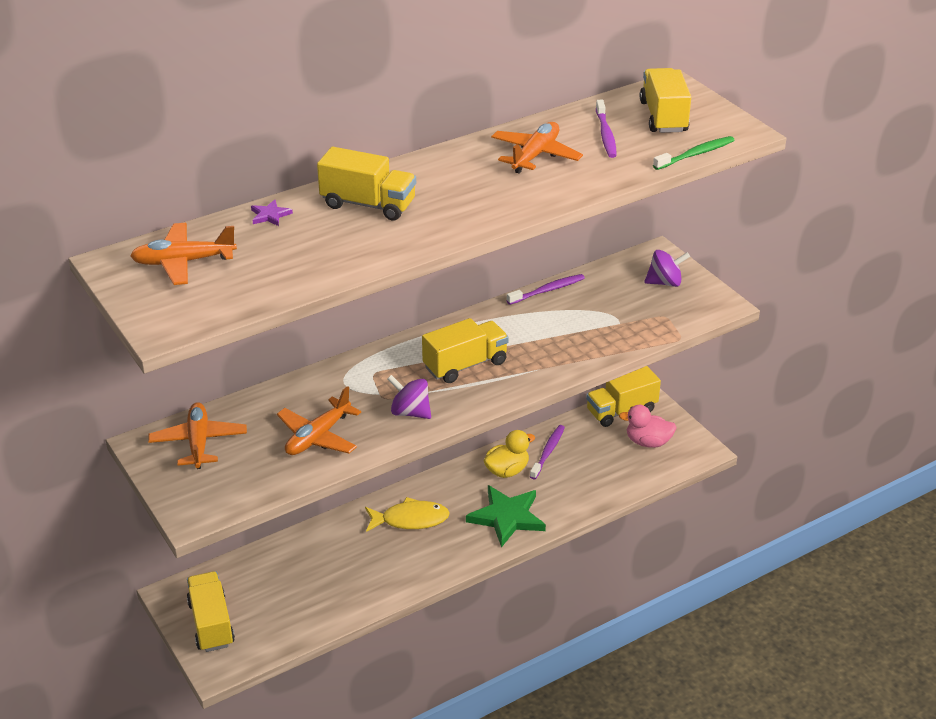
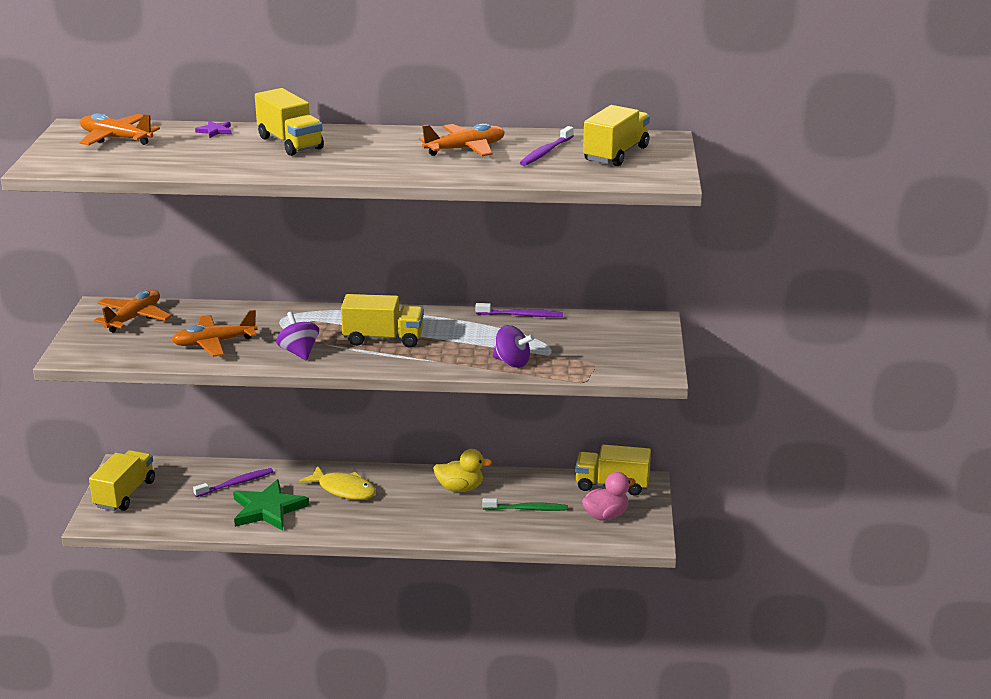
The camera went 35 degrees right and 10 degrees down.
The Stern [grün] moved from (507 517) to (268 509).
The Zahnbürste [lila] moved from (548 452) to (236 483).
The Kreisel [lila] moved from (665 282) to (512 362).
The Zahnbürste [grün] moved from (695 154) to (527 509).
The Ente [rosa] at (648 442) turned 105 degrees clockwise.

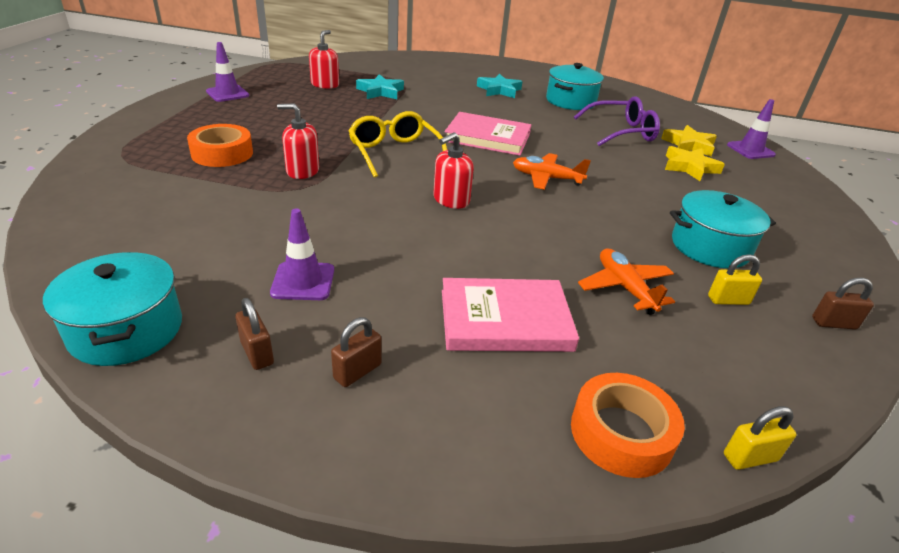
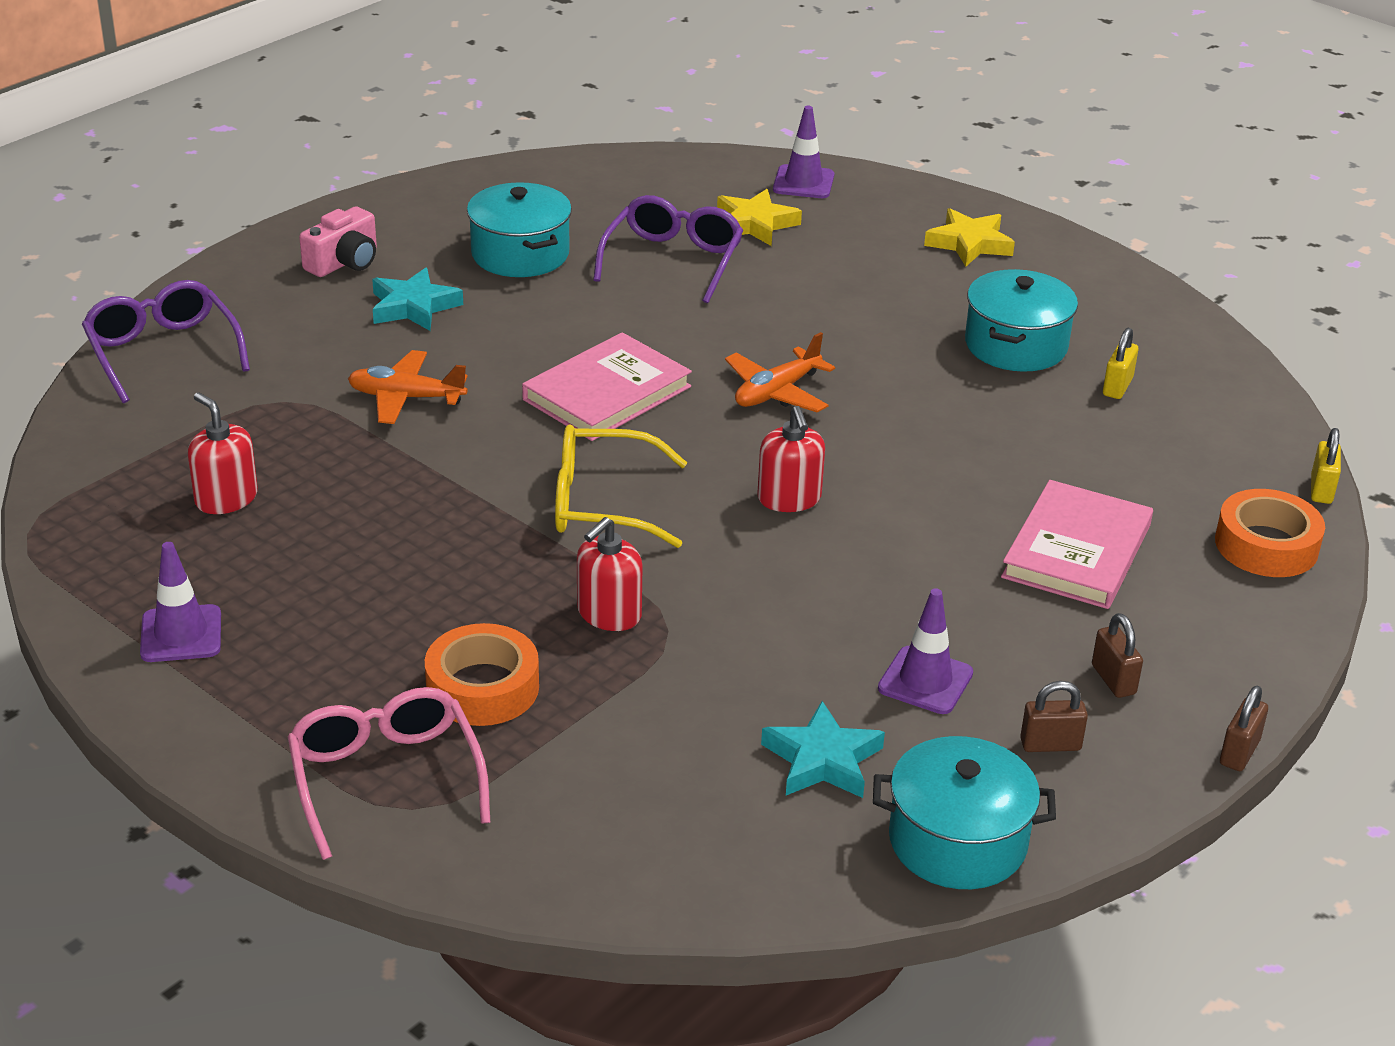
The camera went 60 degrees left and 0 degrees up.
The Brille [lila] at (163 352) appeared.
The Brille [rosa] at (385 778) appeared.
The Kamera [rosa] at (344 262) appeared.
The Stern [türkis] moved from (380 91) to (822 760).
The Flugzeug [orange] moved from (625 287) to (406 398).
The Stern [gelb] moved from (689 167) to (969 243).
The Vorhängeschloss [braun] moved from (833 323) to (1239 752).

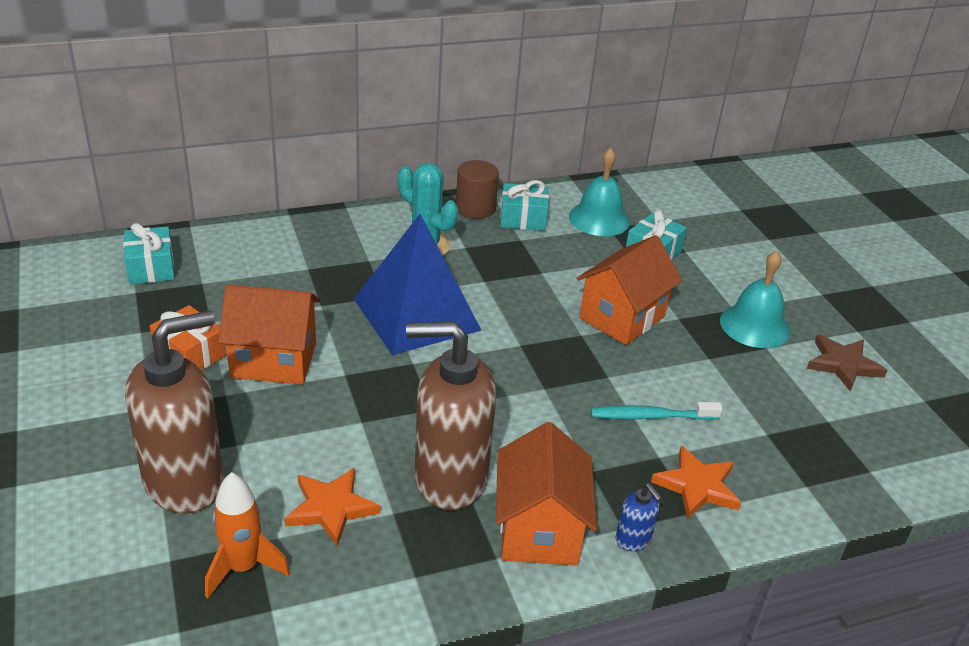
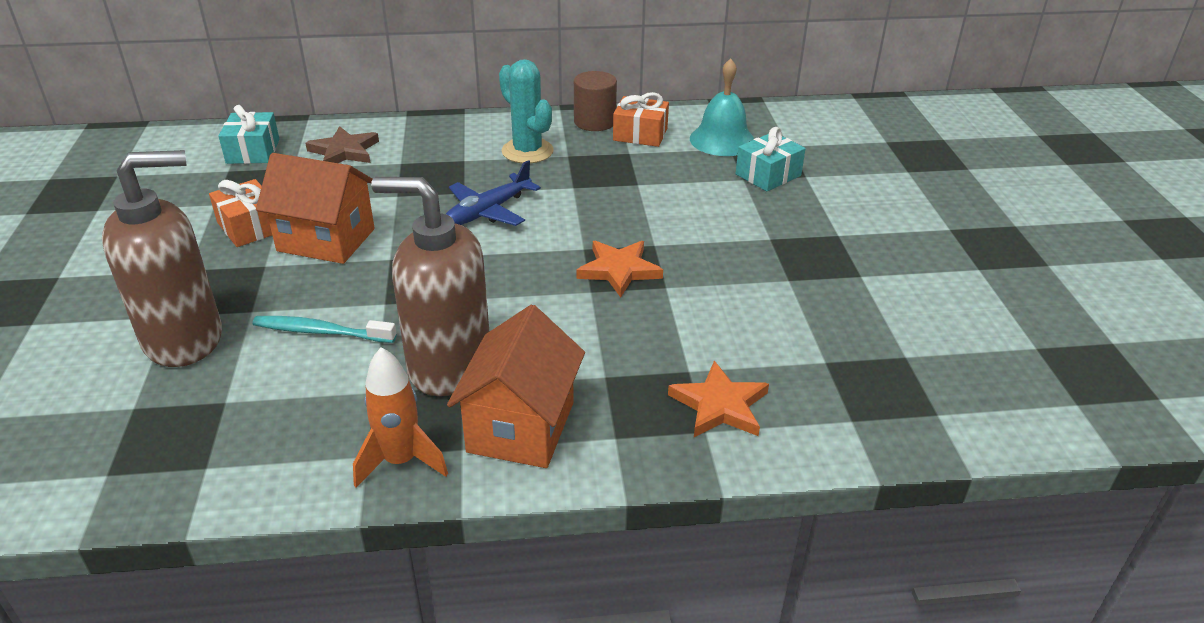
The camera went 15 degrees right and 0 degrees up.
The Haus [orange] at (622 317) disappeared.
The Seifenspender [blau] at (633 539) disappeared.
The Glocke [türkis] at (754 325) disappeared.
The Rakete [orange] moved from (243 567) to (401 461).
The Stern [orange] moved from (331 508) to (619 270).
The Zahnbürste [türkis] moved from (651 416) to (321 332).
The Stern [braun] moved from (843 364) to (344 151).
The Pyramide [blau] at (416 314) was replaced by the Flugzeug [blau] at (488 211).
The Geschenk [türkis] at (523 218) became the Geschenk [orange] at (640 134).

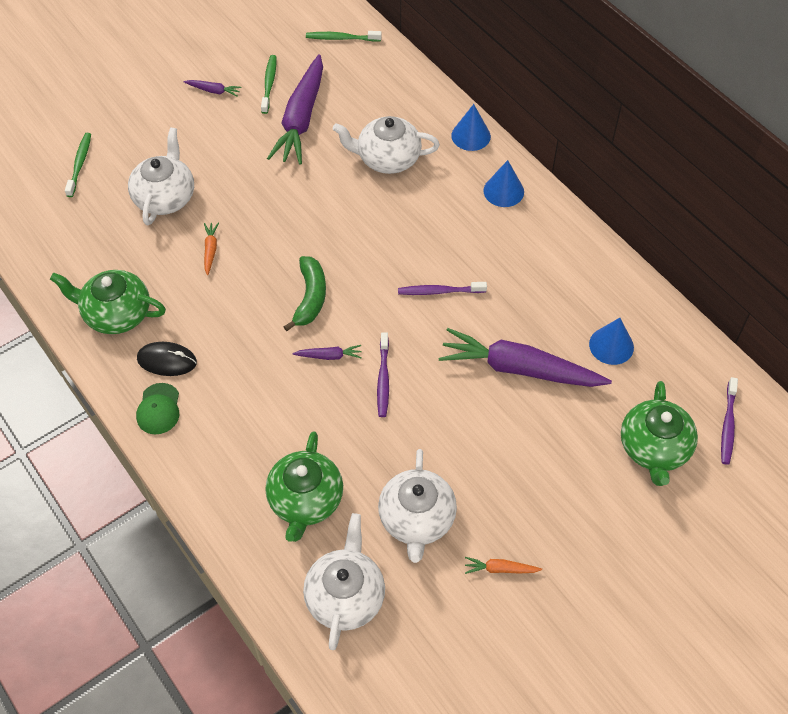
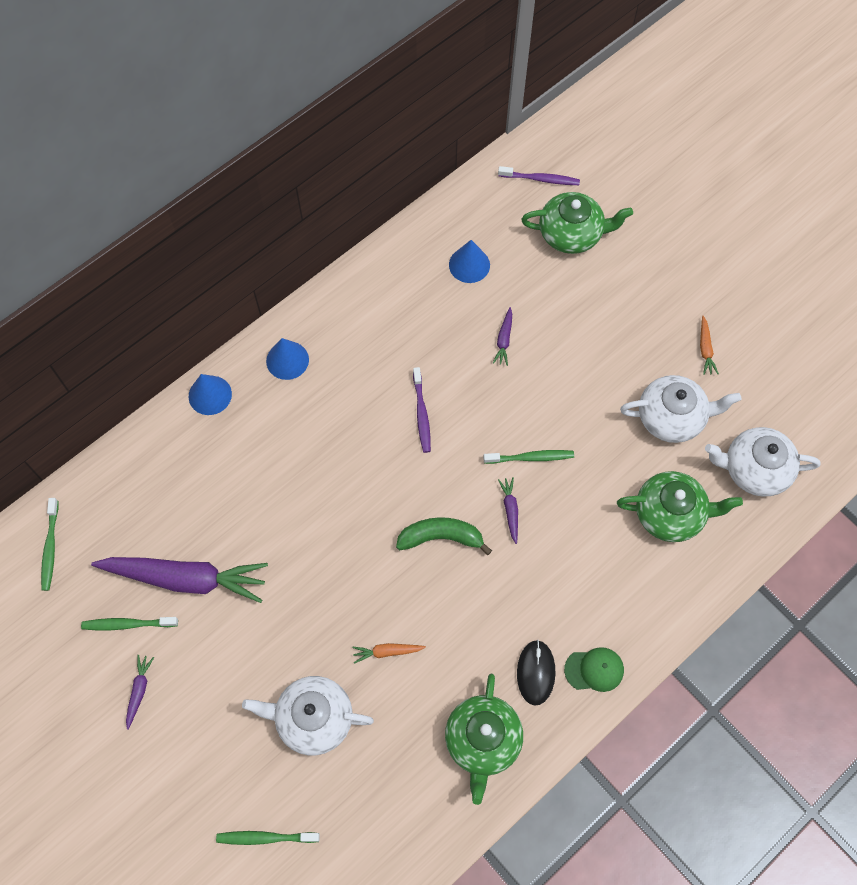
The camera went 95 degrees left and 10 degrees up.
The Teekanne [weiß] at (387 158) disappeared.
The Zahnbürste [lila] at (383 379) became the Zahnbürste [grün] at (530 457).
The Karotte [lila] at (519 369) changed to 0.41 times the size.

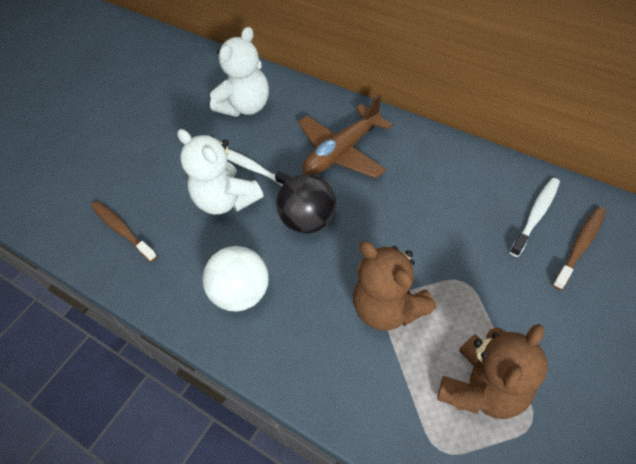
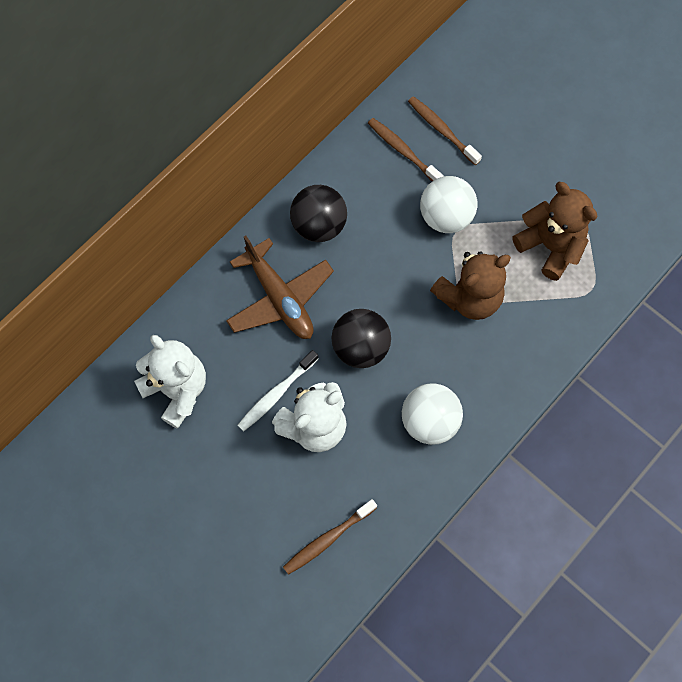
The camera went 85 degrees left and 15 degrees up.
The Ball [schwarz] at (319 225) appeared.
The Ball [weiß] at (445 216) appeared.
The Zahnbürste [weiß] at (535 215) became the Zahnbürste [braun] at (403 151).

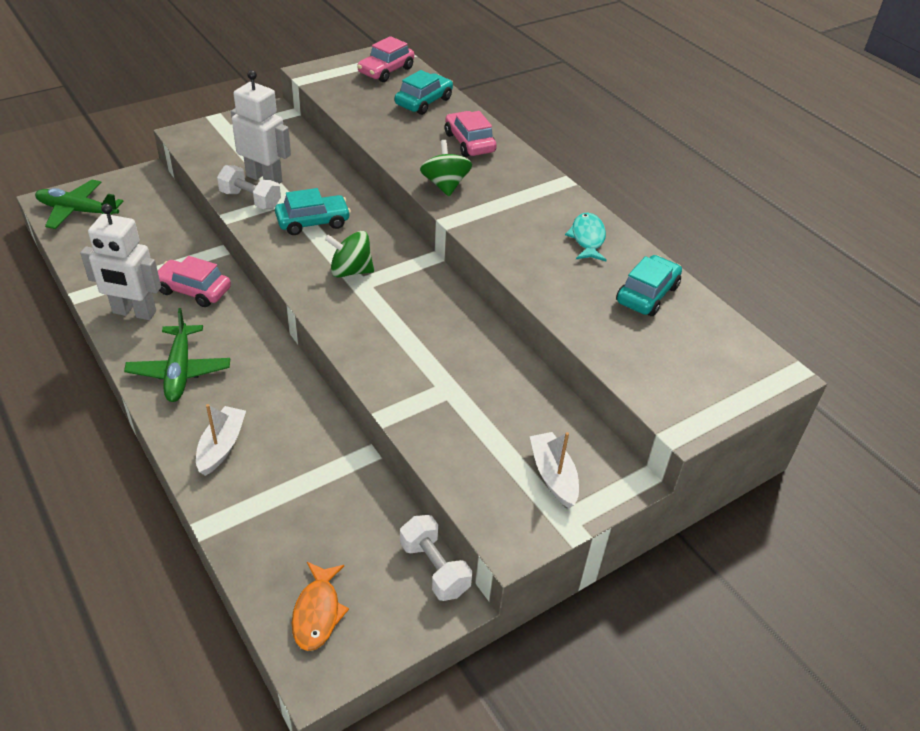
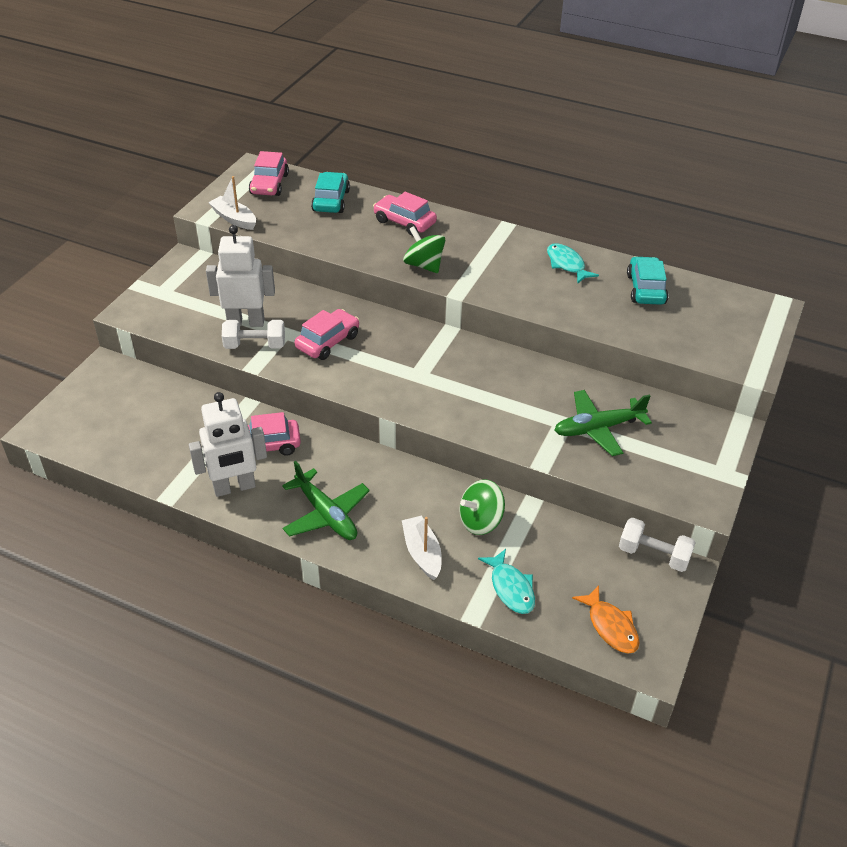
The camera went 30 degrees left and 0 degrees up.
The Fisch [türkis] at (511 588) appeared.
The Flugzeug [grün] moved from (77 211) to (598 428).
The Kreisel [grün] moved from (350 271) to (480 521).
The Boot [weiß] moved from (553 475) to (234 219).
The Auto [türkis] at (313 222) became the Auto [rosa] at (327 342).

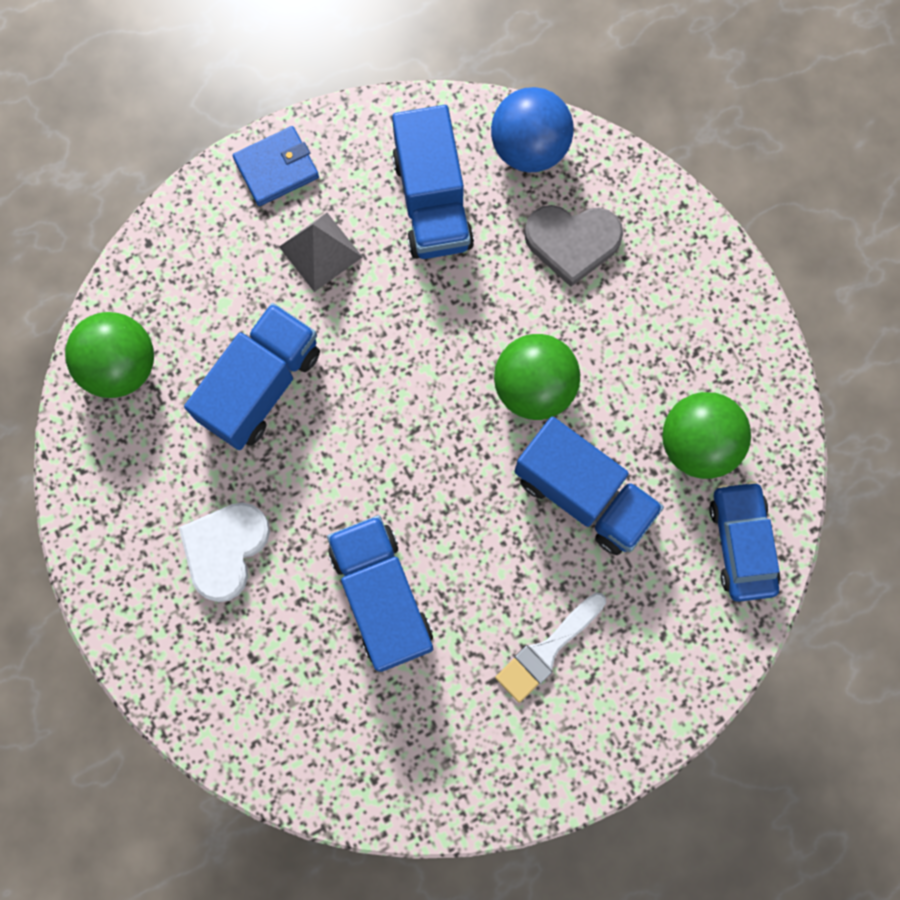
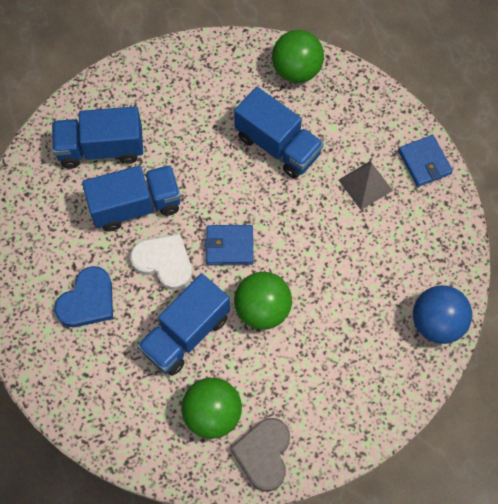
The camera went 95 degrees right and 10 degrees down.
The Auto [blau] at (741 544) disappeared.
The Geldbörse [blau] at (229 246) appeared.
The Herz [weiß] moved from (225 549) to (164 262).
The Lastwagen [blau] moved from (432 202) to (101 149).
The Herz [grau] moved from (572 242) to (263 454).
The Pinsel [weiß] at (547 650) was replaced by the Herz [blau] at (88 300).

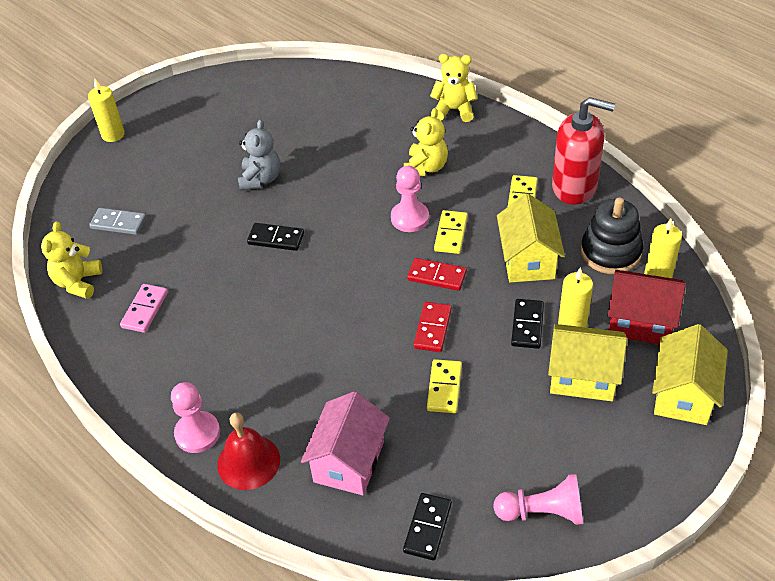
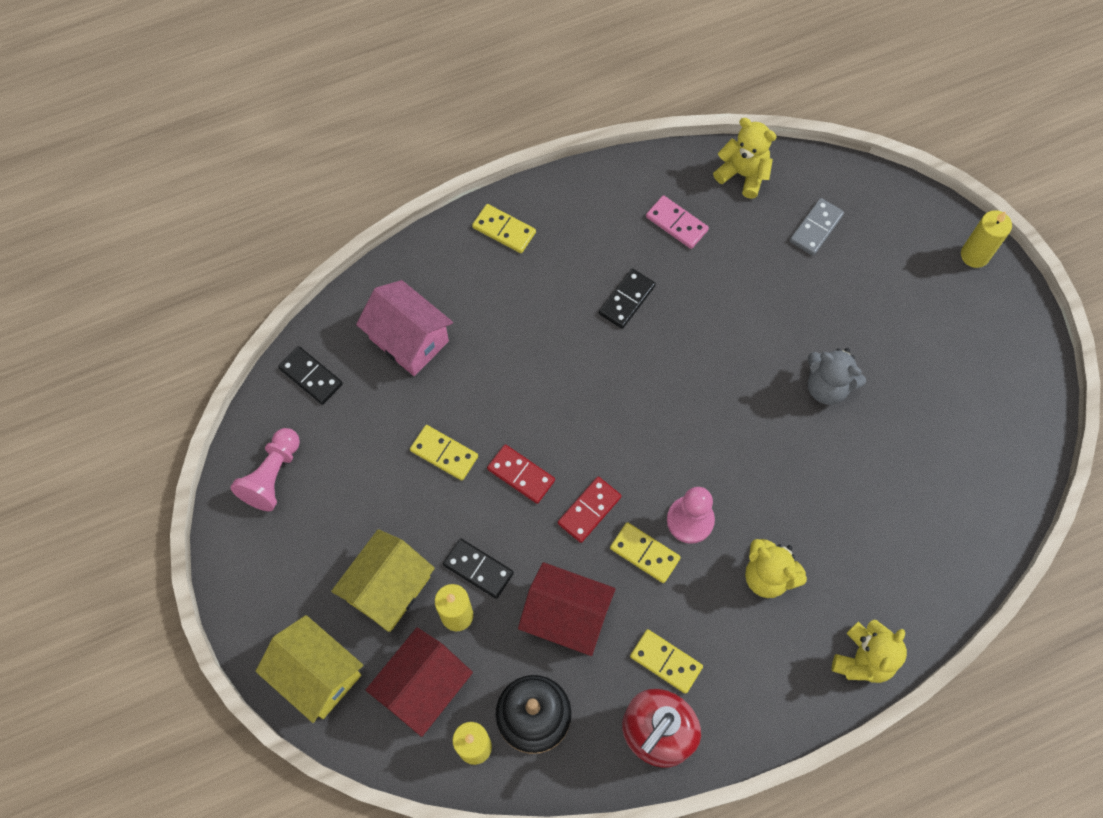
The camera went 110 degrees right and 20 degrees up.
The Glocke [rot] at (248 462) disappeared.
The Dominostein [schwarz] moved from (276 239) to (626 300).
The Bauer [rosa] at (197 433) was replaced by the Dominostein [gelb] at (504 230).
The Haus [gelb] at (528 260) became the Haus [rot] at (566 617).

